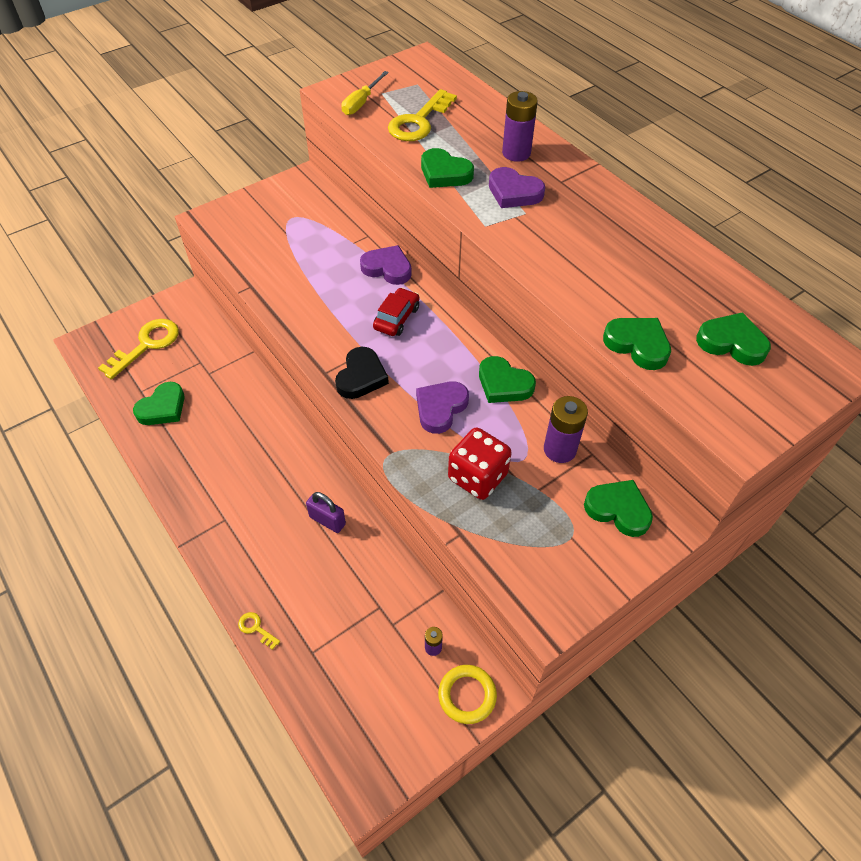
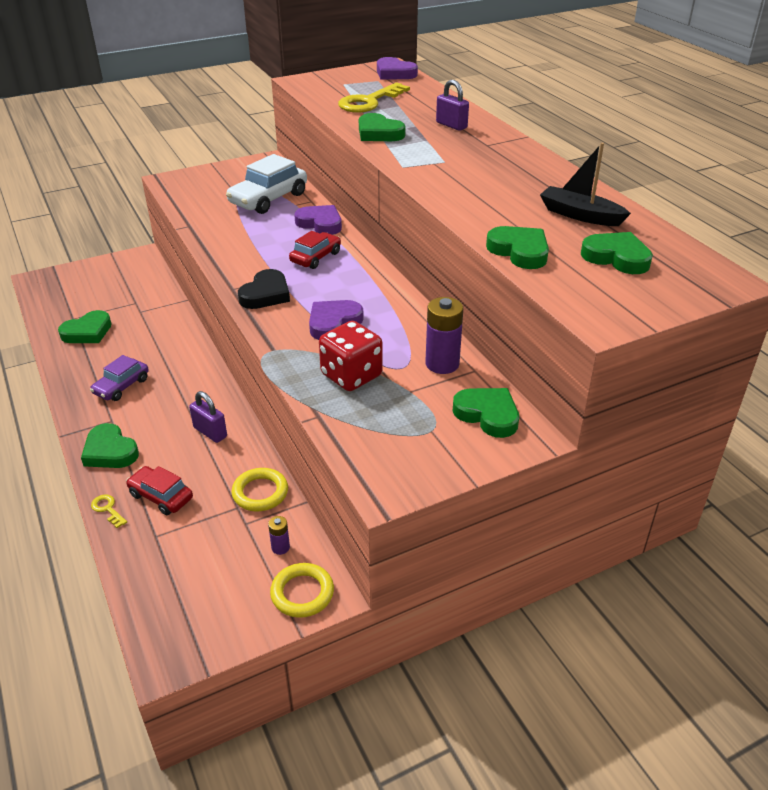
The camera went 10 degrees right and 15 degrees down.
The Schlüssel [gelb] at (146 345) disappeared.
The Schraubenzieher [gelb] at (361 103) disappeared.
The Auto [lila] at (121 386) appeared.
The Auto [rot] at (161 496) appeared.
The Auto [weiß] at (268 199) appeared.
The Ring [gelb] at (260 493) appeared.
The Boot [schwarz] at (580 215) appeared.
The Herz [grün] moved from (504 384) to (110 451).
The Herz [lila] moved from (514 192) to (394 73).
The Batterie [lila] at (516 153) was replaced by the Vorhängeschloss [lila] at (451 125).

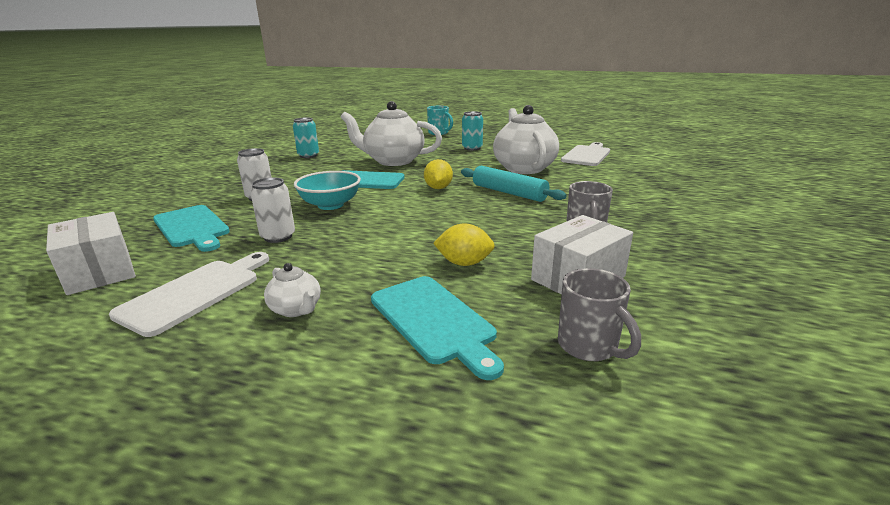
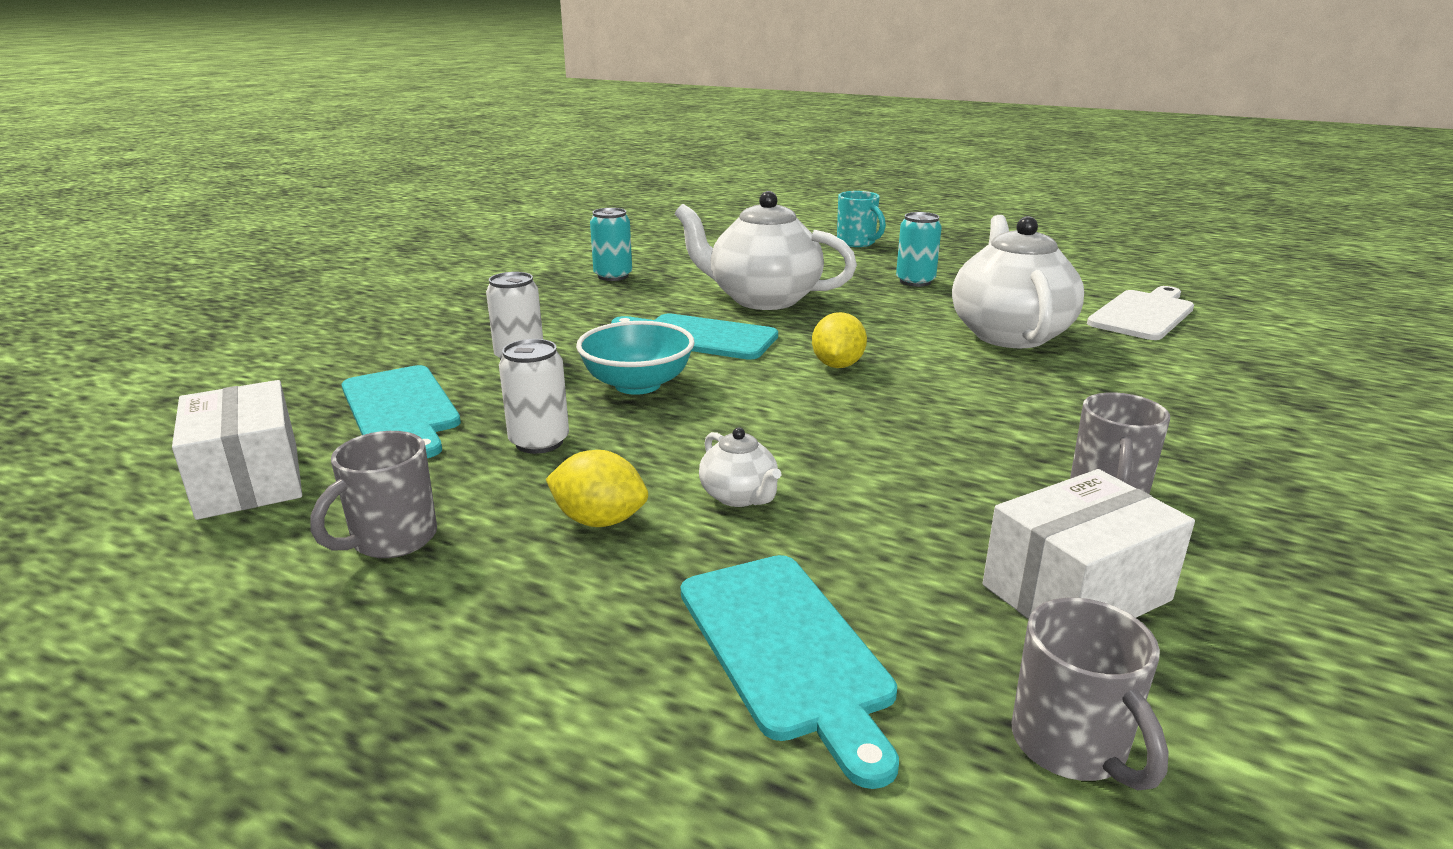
The camera went 10 degrees right and 0 degrees up.
The Nudelholz [türkis] at (509 193) disappeared.
The Teekanne [weiß] moved from (296 309) to (739 496).
The Zitrone [gelb] moved from (464 263) to (599 520).
The Schneidebrett [weiß] at (195 293) was replaced by the Tasse [grau] at (392 540).

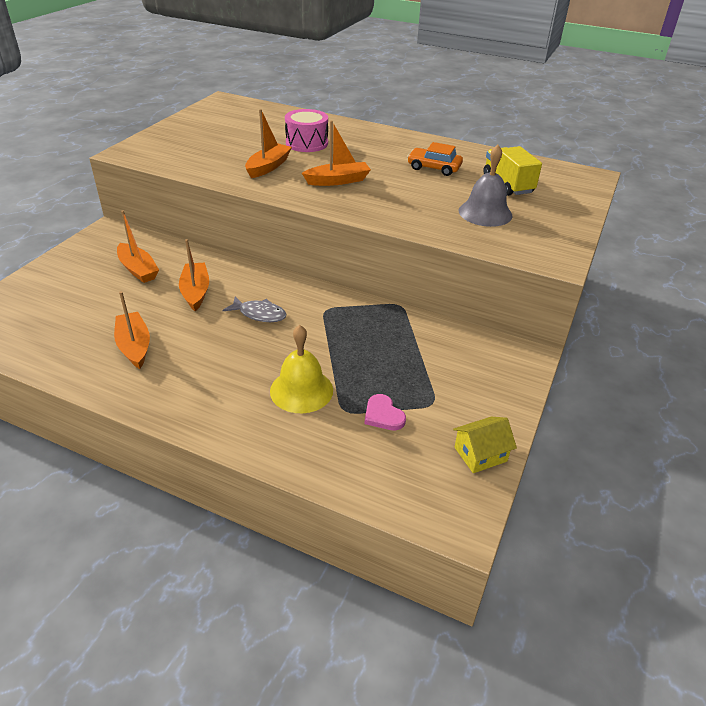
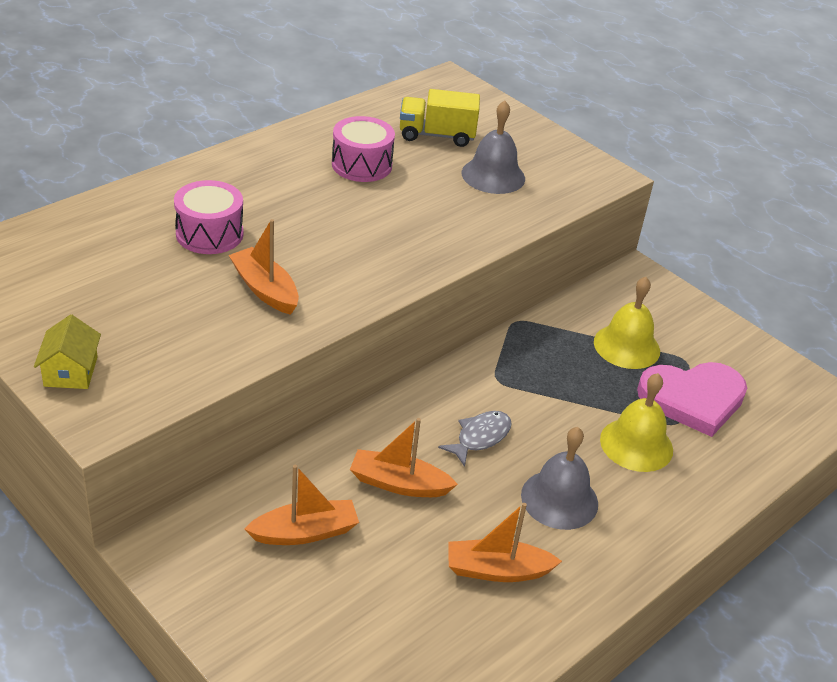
The camera went 70 degrees left and 0 degrees up.
The Boot [orange] at (338 181) disappeared.
The Glocke [grau] at (559 499) appeared.
The Glocke [gelb] at (626 346) appeared.
The Haus [gelb] moved from (480 454) to (71 371).
The Auto [orange] at (434 168) was replaced by the Trommel [rosa] at (361 165).
The Herz [rosa] at (383 415) changed to 2.16 times the size.

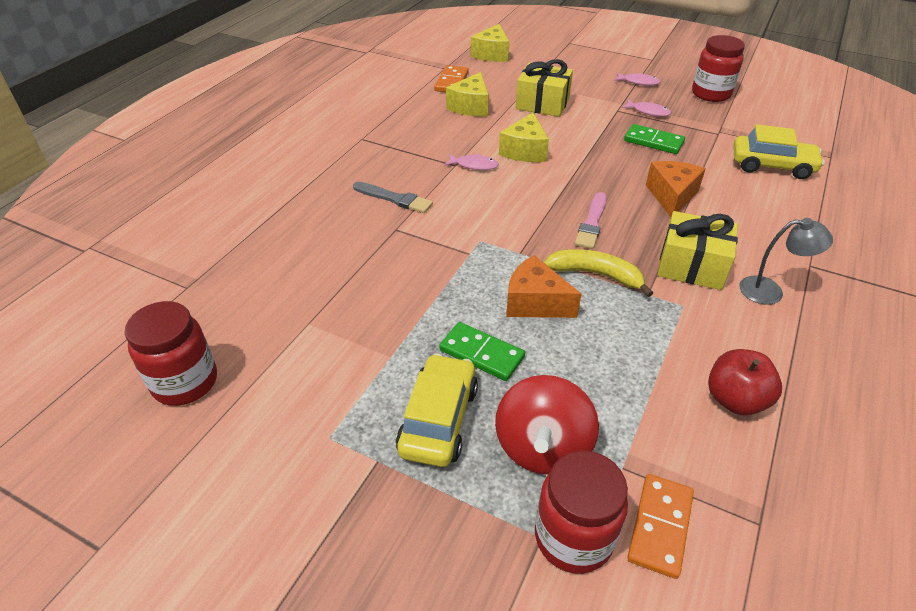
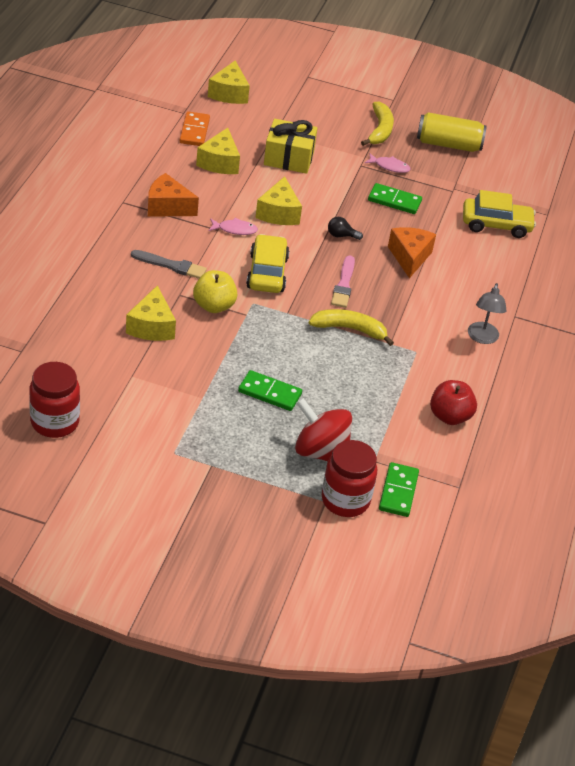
The camera went 15 degrees left and 0 degrees up.
The Geschenk [gelb] at (691 266) disappeared.
The Käse [gelb] at (152 326) appeared.
The Apfel [gelb] at (214 306) appeared.
The Glühbirne [schwarz] at (341 235) appeared.
The Auto [gelb] moved from (438 419) to (267 273).
The Käse [orange] moved from (535 302) to (167 207).
The Fisch [rosa] at (638 82) was replaced by the Banane [gelb] at (380 130).
The Einmachglas [rot] at (711 94) was replaced by the Dose [gelb] at (448 144).
The Dominostein [orange] at (659 526) became the Dominostein [grün] at (398 491).
The Kreisel [rot] at (542 447) turned 120 degrees clockwise.
The Lampe [grau] at (770 291) turned 105 degrees clockwise.

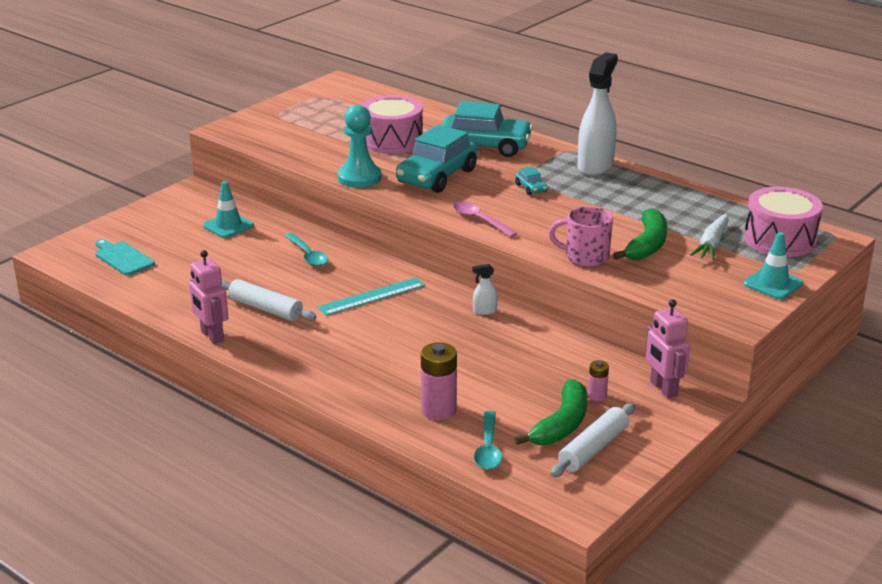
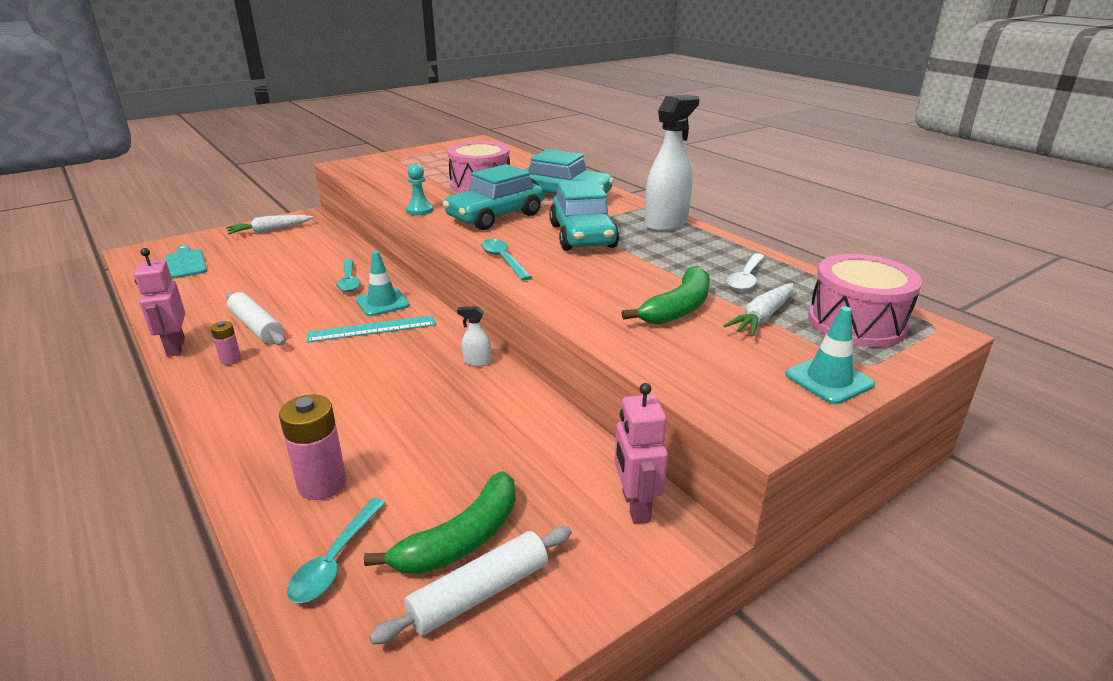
The camera went 15 degrees right and 0 degrees up.
The Tasse [rosa] at (585 257) disappeared.
The Karotte [weiß] at (270 230) appeared.
The Löffel [weiß] at (746 278) appeared.
The Leitkegel [türkis] moved from (228 226) to (382 303).
The Batterie [rosa] moved from (597 396) to (230 360).
The Löffel [rosa] at (479 220) became the Löffel [türkis] at (503 260).
The Bauer [türkis] at (359 178) changed to 0.60 times the size.
The Auto [türkis] at (531 188) changed to 2.42 times the size.

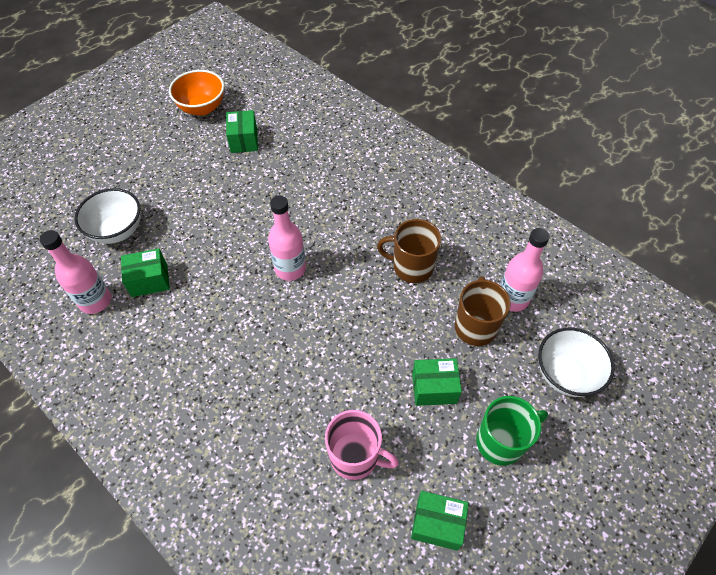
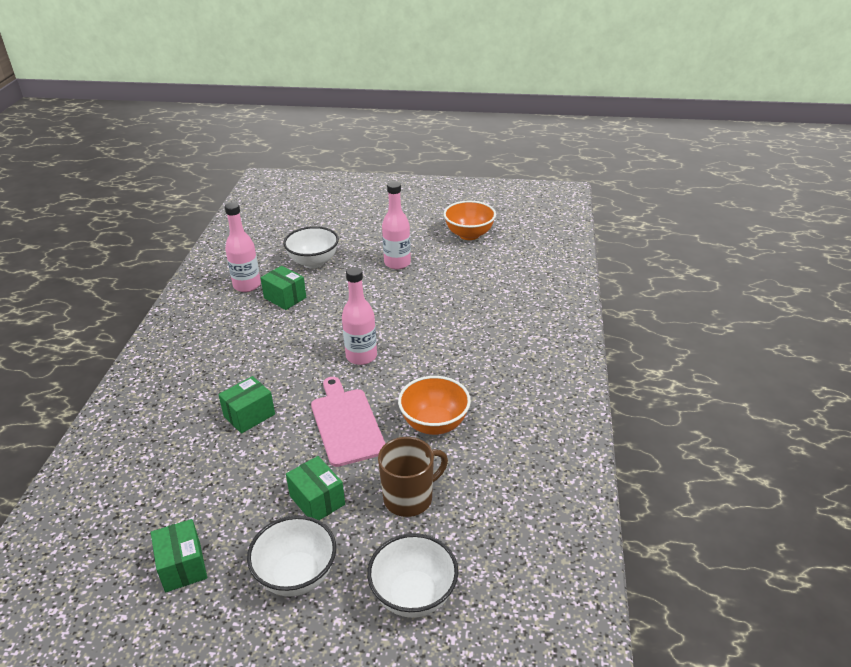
The camera went 55 degrees right and 20 degrees down.
The Tasse [rosa] at (355 457) disappeared.
The Schneidebrett [rosa] at (346 423) appeared.
The Schachtel [grün] moved from (244 140) to (249 415).
The Flasche [rosa] moved from (512 299) to (397 263).
The Tasse [braun] at (411 267) was replaced by the Schüssel [orange] at (434 424).
The Tasse [grün] at (501 441) was replaced by the Schüssel [weiß] at (296 575).

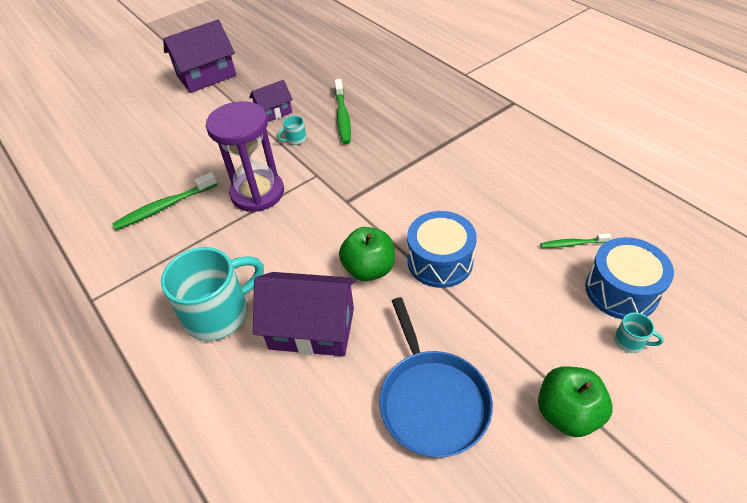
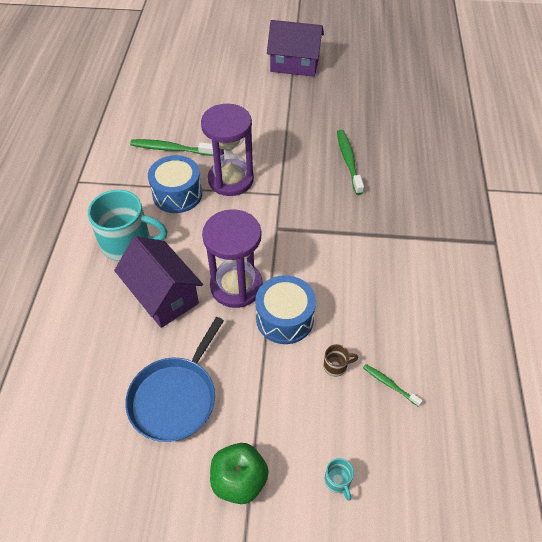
The camera went 40 degrees right and 5 degrees up.
The Haus [lila] at (274 112) disappeared.
The Tasse [türkis] at (295 139) disappeared.
The Tasse [braun] at (336 366) appeared.
The Trommel [blau] moved from (621 290) to (177 194).
The Apfel [grün] at (369 269) was replaced by the Sanduhr [lila] at (236 286).
The Zahnbürste [grün] at (342 117) turned 135 degrees clockwise.

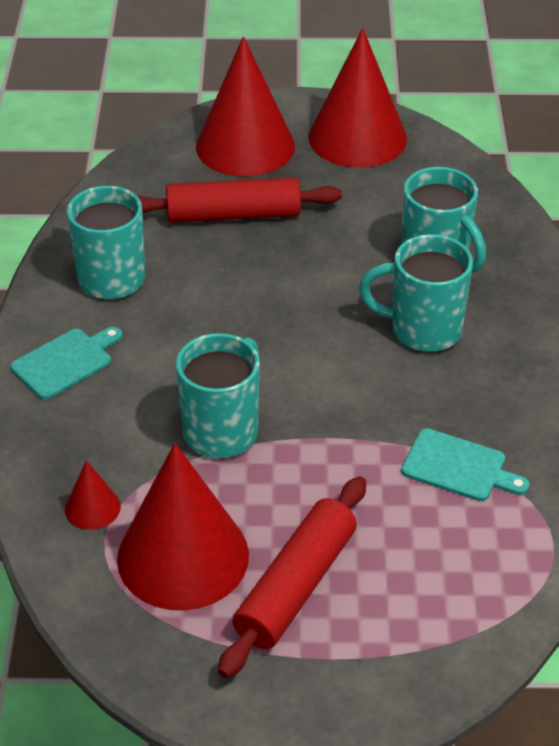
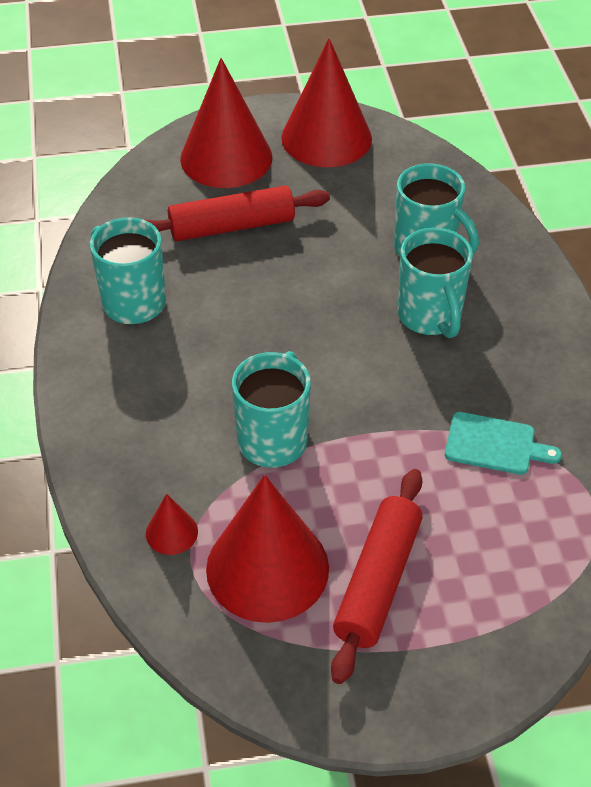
The camera went 10 degrees left and 5 degrees up.
The Schneidebrett [türkis] at (65 362) disappeared.
The Tasse [türkis] at (422 330) turned 105 degrees counterclockwise.

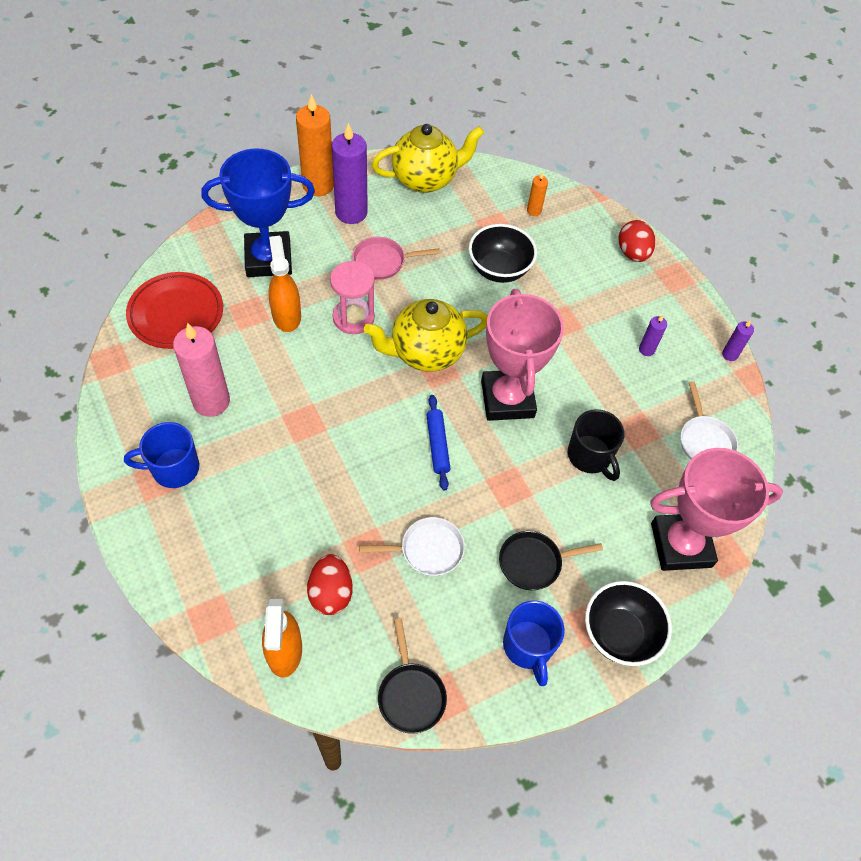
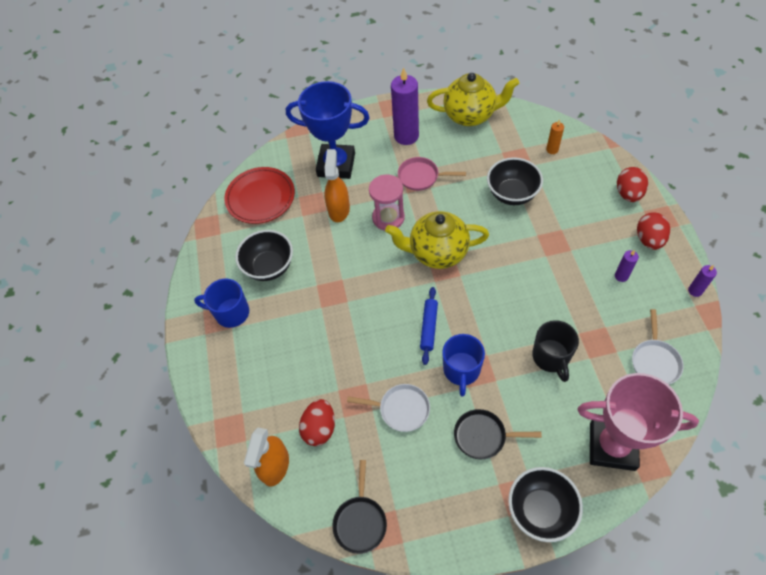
The camera went 25 degrees right and 0 degrees up.
The Kerze [orange] at (318 185) disappeared.
The Pokal [rosa] at (507 399) disappeared.
The Ei [rot] at (649 239) appeared.
The Tasse [blau] moved from (528 646) to (461 370).
The Kerze [rosa] at (211 401) was replaced by the Schüssel [schwarz] at (269 267).

